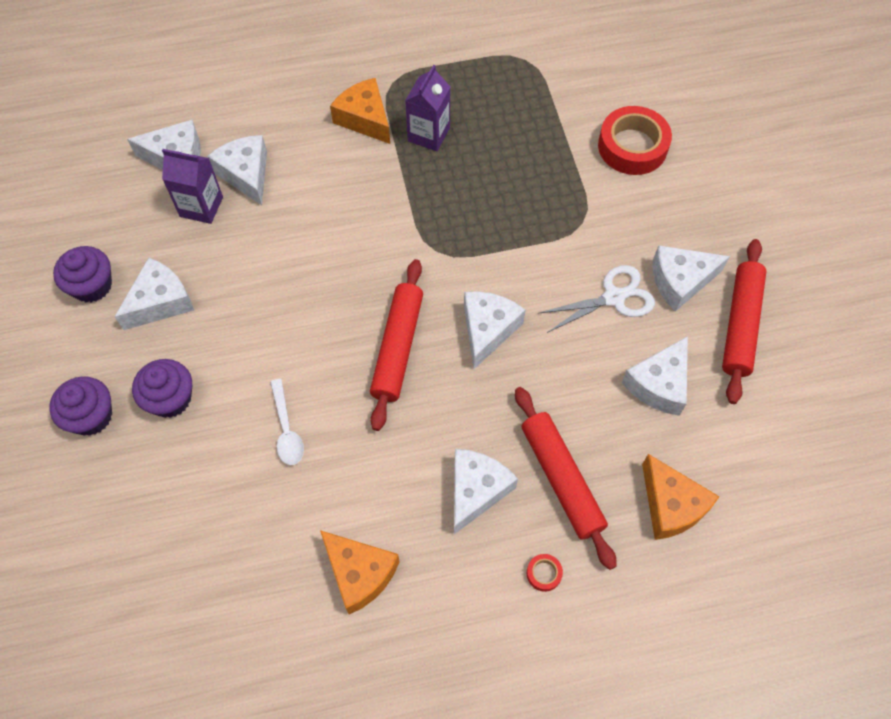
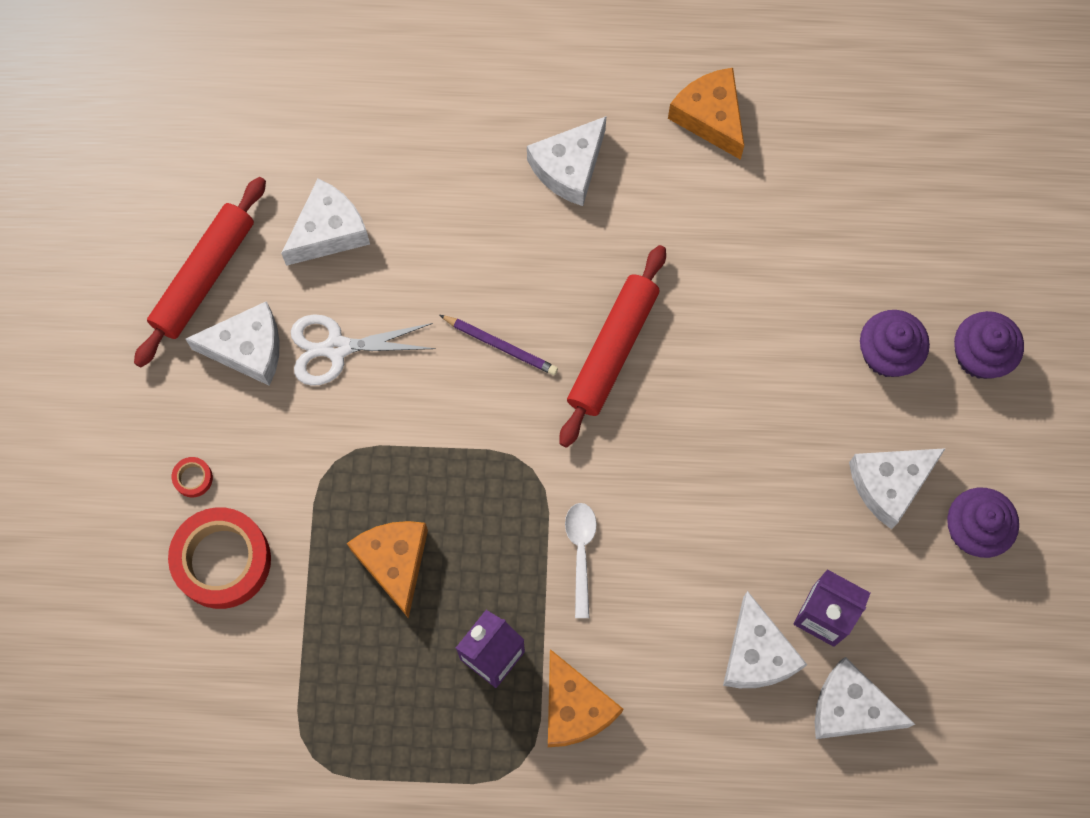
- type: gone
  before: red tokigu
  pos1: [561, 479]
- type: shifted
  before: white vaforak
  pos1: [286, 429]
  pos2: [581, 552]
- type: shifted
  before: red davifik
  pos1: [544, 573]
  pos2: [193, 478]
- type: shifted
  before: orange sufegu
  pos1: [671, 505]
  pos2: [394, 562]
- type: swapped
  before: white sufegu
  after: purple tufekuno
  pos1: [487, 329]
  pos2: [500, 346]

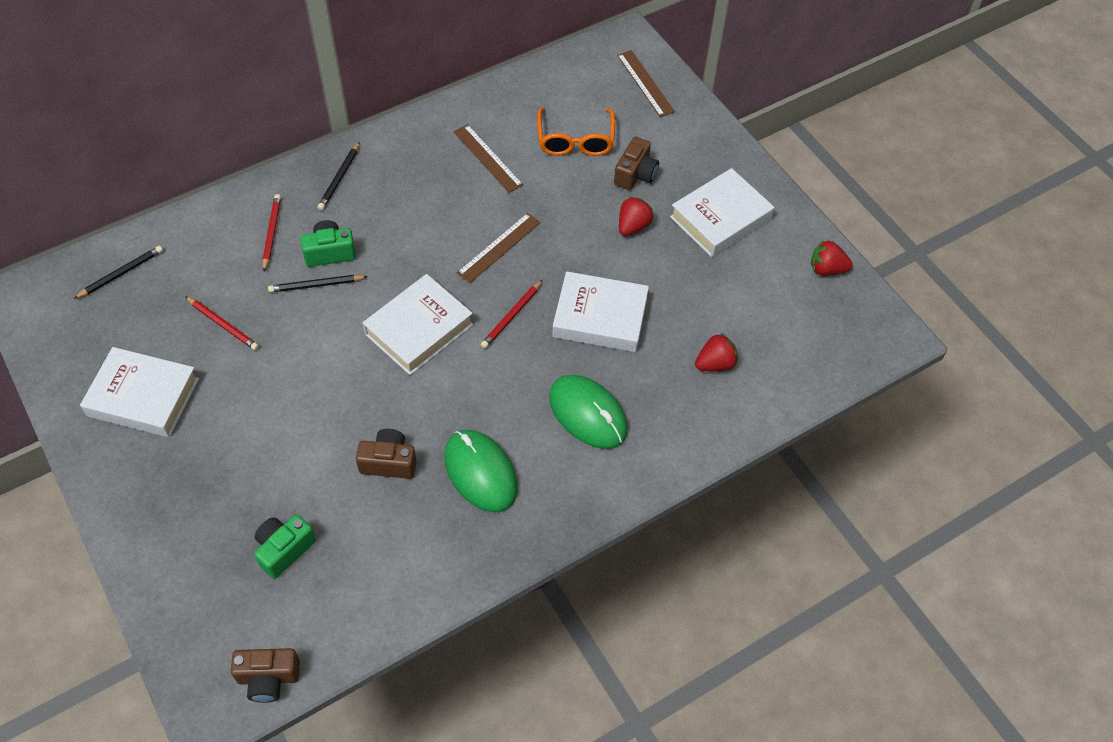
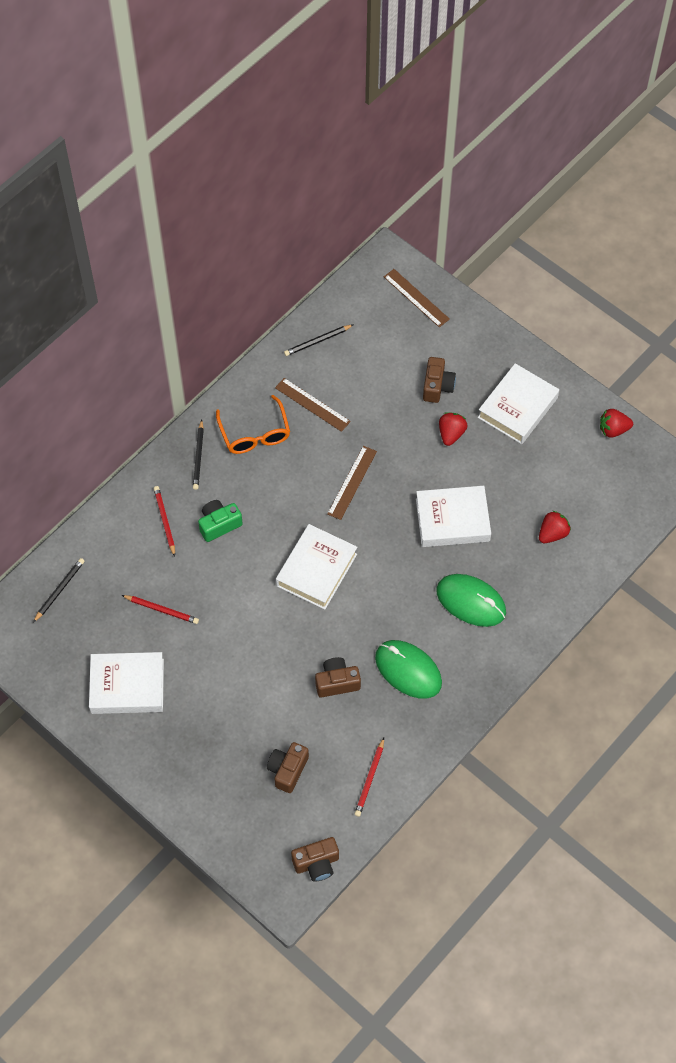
- type: shifted
  before: black tufekuno
  pos1: [316, 285]
  pos2: [317, 341]
- type: shifted
  before: red tufekuno
  pos1: [511, 316]
  pos2: [370, 779]
- type: shifted
  before: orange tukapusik
  pos1: [575, 140]
  pos2: [255, 434]
- type: repainted
  before: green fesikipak
  after: brown fesikipak
  pos1: [284, 550]
  pos2: [287, 770]

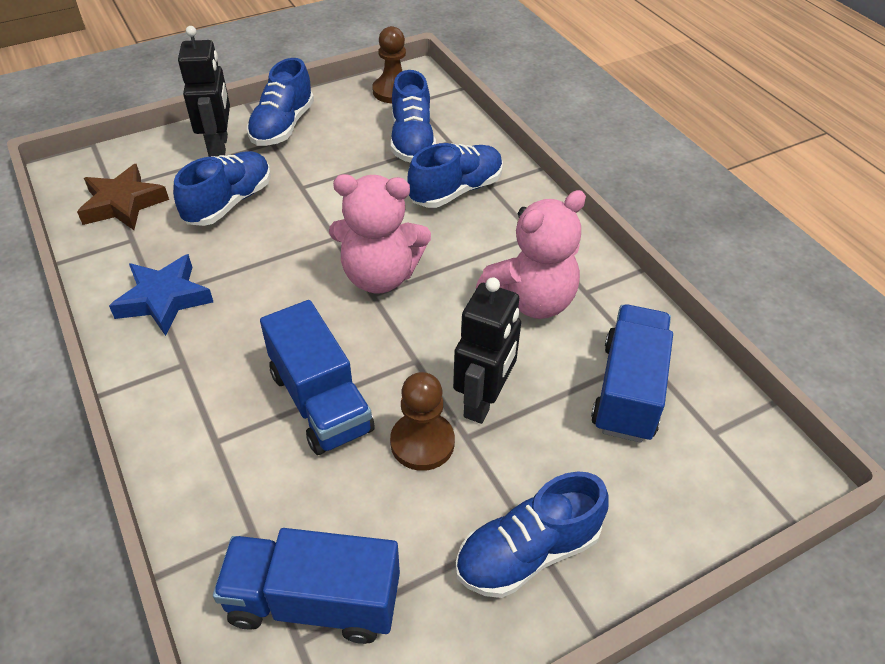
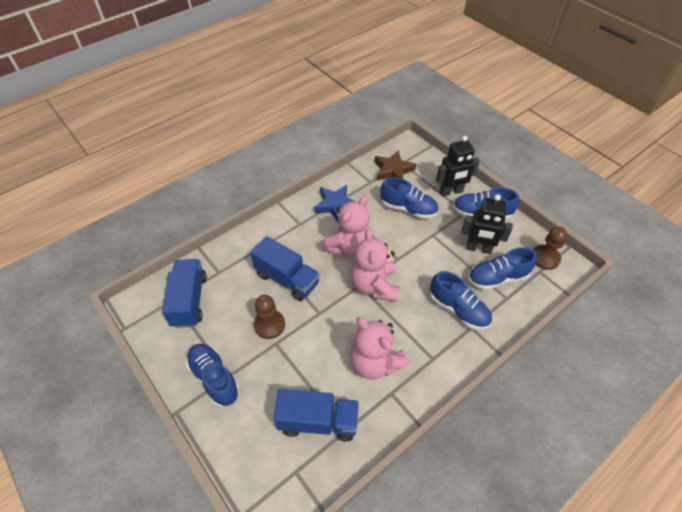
- type: new
  after: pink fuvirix
  pos2: [348, 247]
- type: shifted
  before: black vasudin
  pos1: [483, 401]
  pos2: [478, 249]
- type: rotated
  before: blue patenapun
  pos1: [320, 401]
  pos2: [287, 279]
  turn: -105

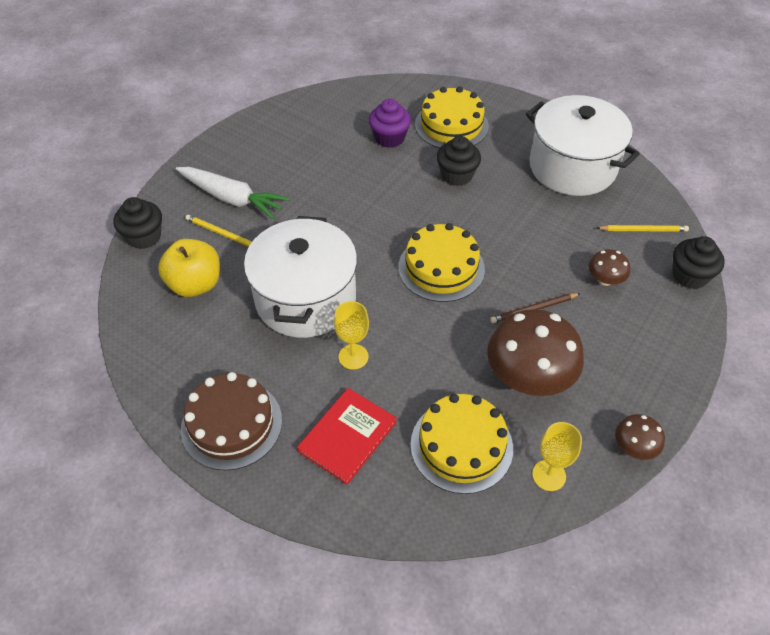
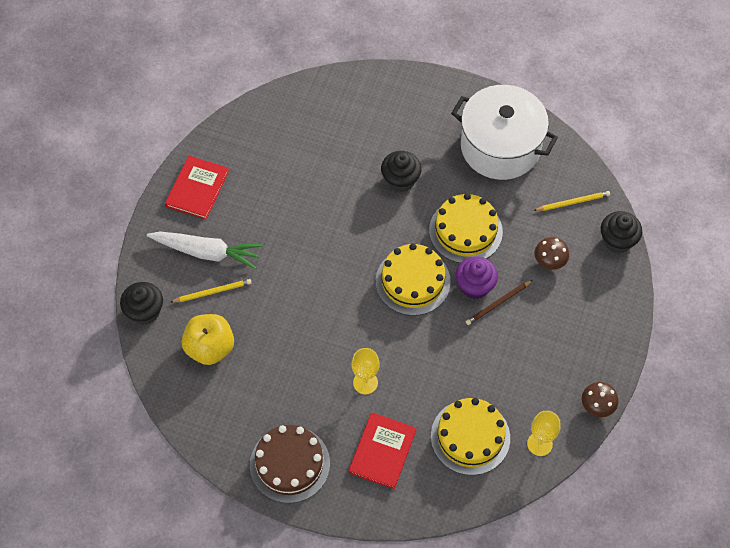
- type: gone
  before: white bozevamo
  pos1: [306, 299]
- type: gone
  before: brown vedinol
  pos1: [529, 376]
- type: new
  after: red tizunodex
  pos2: [197, 189]
- type: shifted
  before: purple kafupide
  pos1: [389, 138]
  pos2: [475, 286]
- type: shifted
  before: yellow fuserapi
  pos1: [451, 125]
  pos2: [465, 231]
- type: rotated
  before: yellow tufekuno
  pos1: [222, 234]
  pos2: [213, 292]
  turn: 150

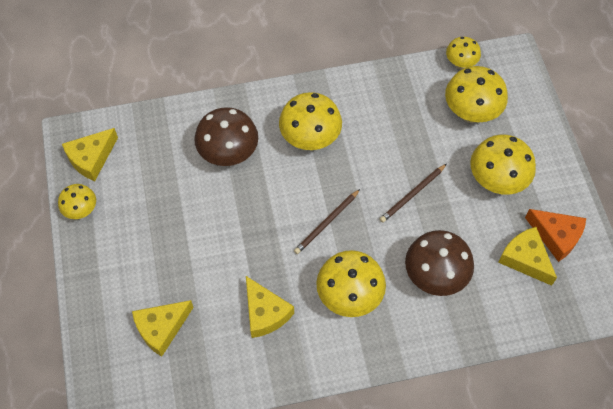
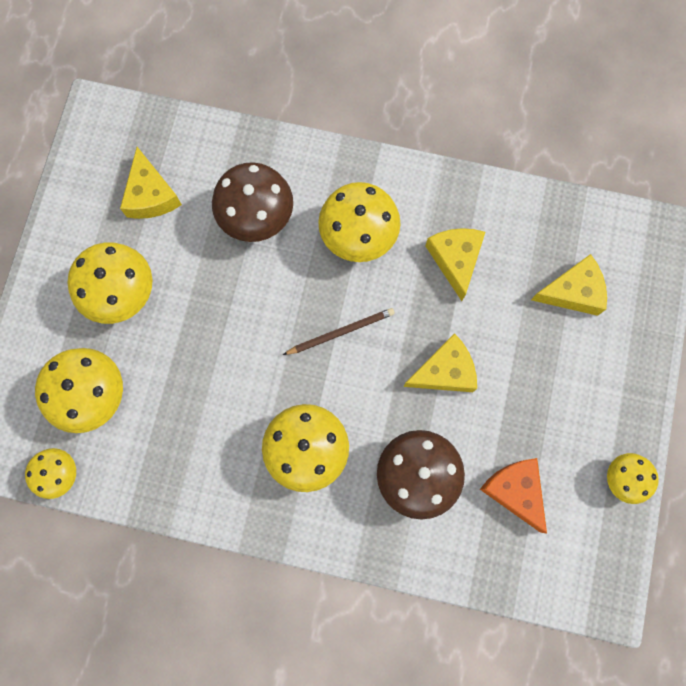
- type: gone
  before: brown tufekuno
  pos1: [412, 194]
- type: shifted
  before: yellow sufegu
  pos1: [91, 158]
  pos2: [444, 371]
- type: shifted
  before: orange sufegu
  pos1: [556, 236]
  pos2: [515, 491]

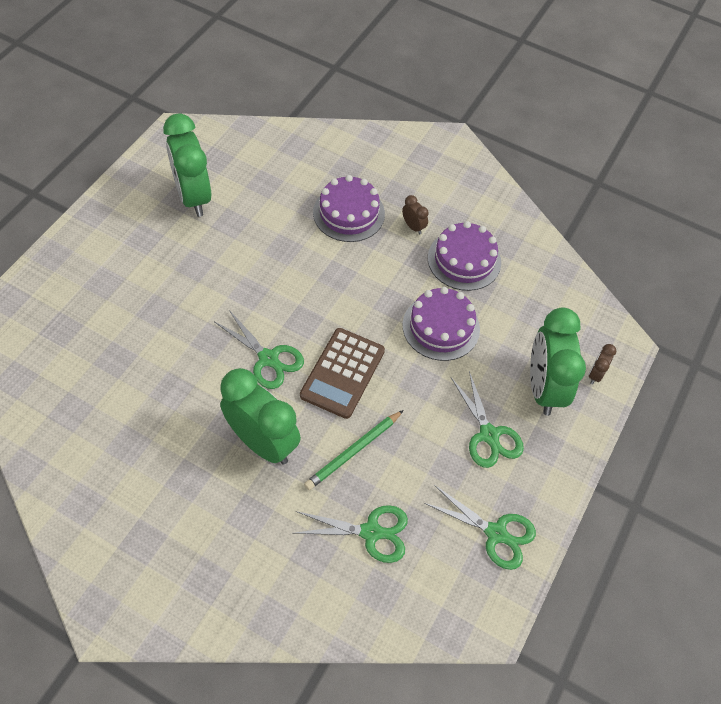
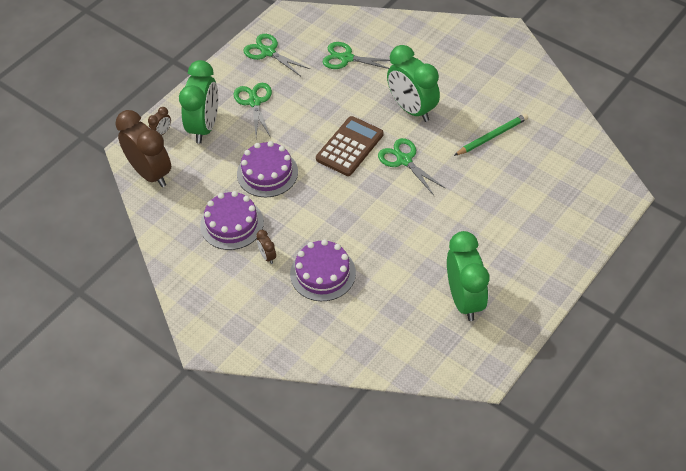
- type: new
  after: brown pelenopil
  pos2: [150, 173]
- type: shifted
  before: green tufekuno
  pos1: [353, 451]
  pos2: [492, 136]

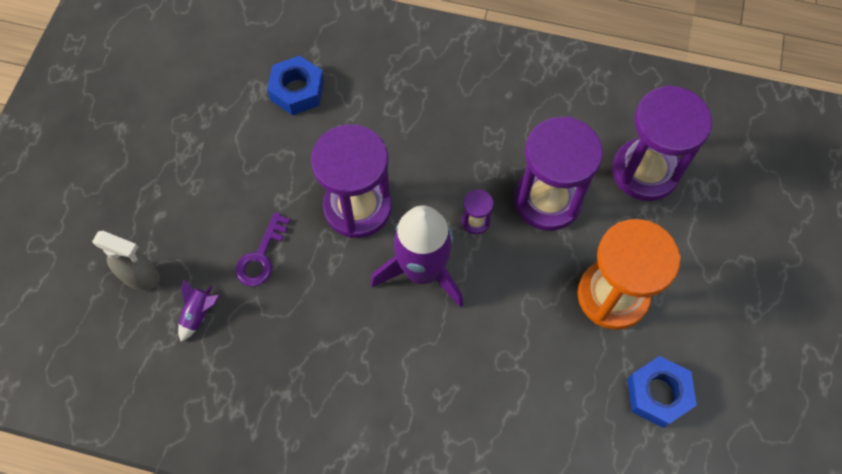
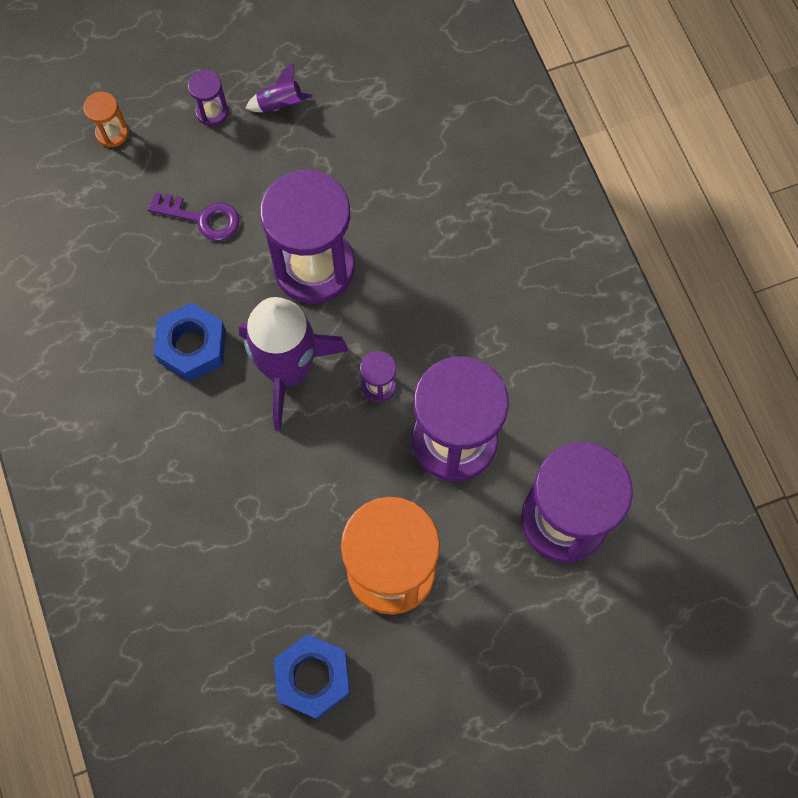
- type: new
  after: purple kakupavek
  pos2: [212, 112]
- type: shifted
  before: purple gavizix
  pos1: [199, 314]
  pos2: [280, 105]
- type: shifted
  before: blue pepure
  pos1: [297, 90]
  pos2: [192, 346]
- type: swapped
  before: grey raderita
  after: orange kakupavek
  pos1: [141, 276]
  pos2: [112, 133]
- type: rotated
  before: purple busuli
  pos1: [261, 256]
  pos2: [202, 218]
  turn: -150

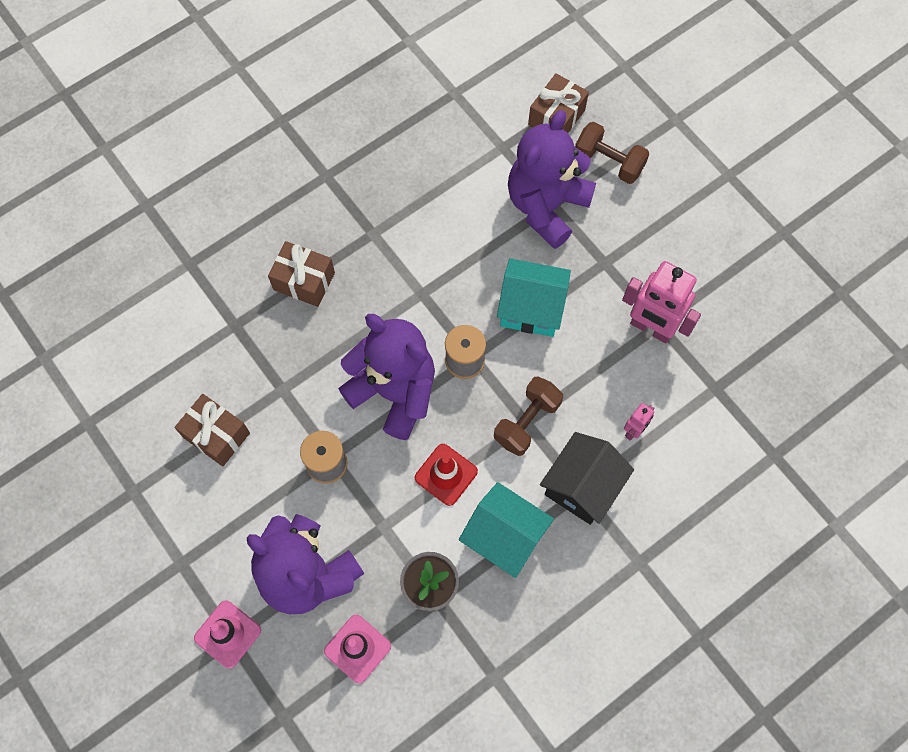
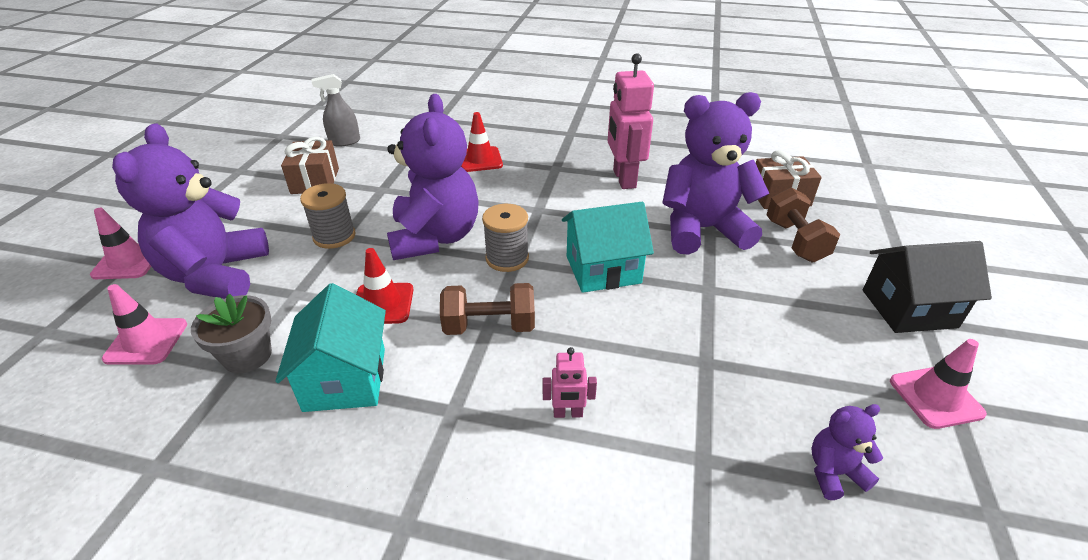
- type: new
  after: grey raderita
  pos2: [344, 142]
- type: new
  after: purple fuvirix
  pos2: [834, 473]
- type: new
  after: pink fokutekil
  pos2: [935, 397]
- type: shifted
  before: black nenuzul
  pos1: [582, 486]
  pos2: [908, 308]
- type: shifted
  before: pink vasudin
  pos1: [651, 328]
  pos2: [623, 179]
- type: swapped
  before: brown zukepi
  after: red fokutekil
  pos1: [304, 281]
  pos2: [480, 160]
- type: rotated
  before: turquoise nenuzul
  pos1: [531, 308]
  pos2: [603, 269]
  turn: -75

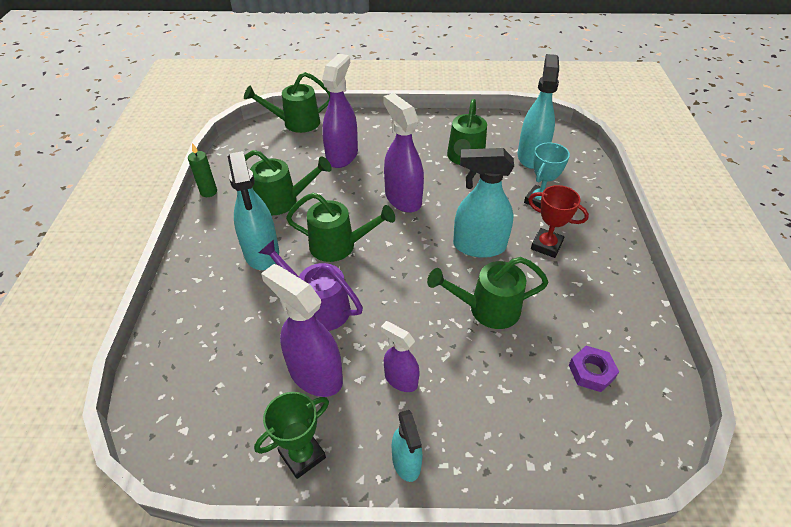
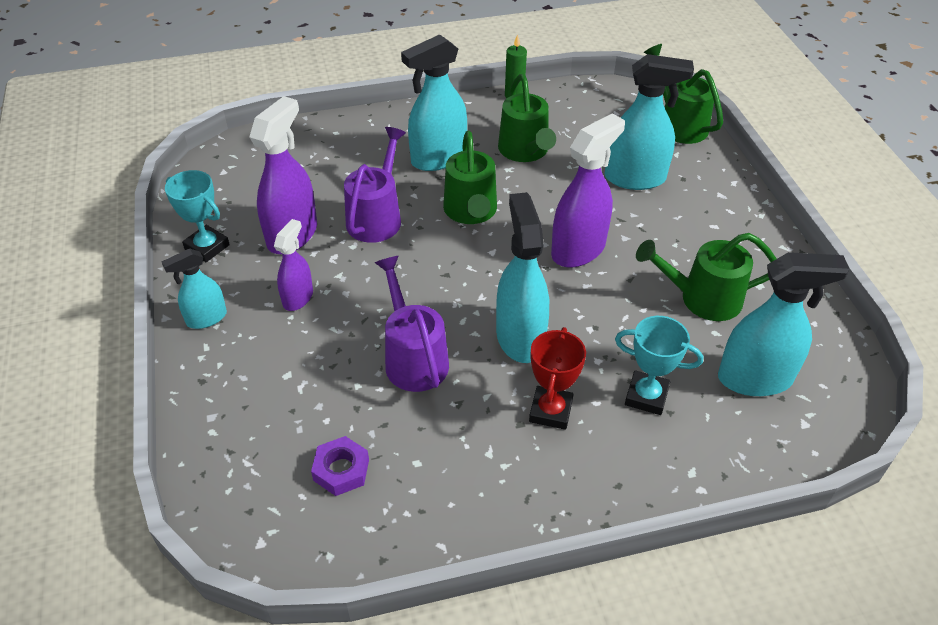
- type: repainted
  before: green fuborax
  after: turquoise fuborax
  pos1: [302, 455]
  pos2: [207, 247]
- type: repainted
  before: purple raderita
  after: turquoise raderita
  pos1: [342, 156]
  pos2: [635, 178]
- type: repainted
  before: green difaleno
  after: purple difaleno
  pos1: [486, 309]
  pos2: [413, 357]

